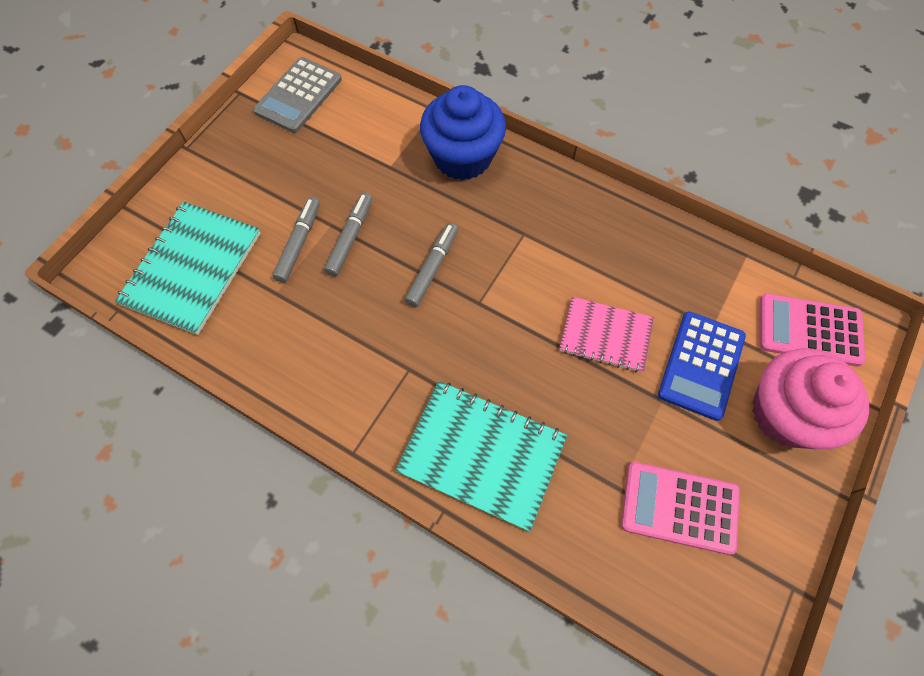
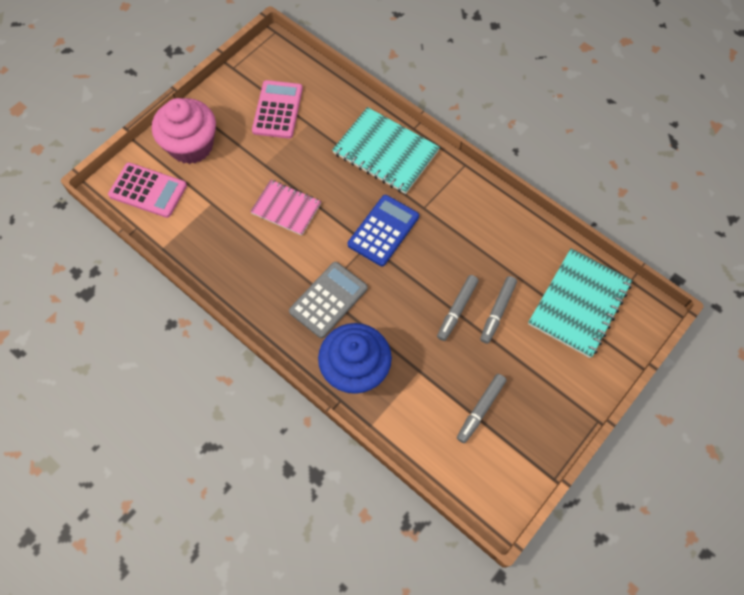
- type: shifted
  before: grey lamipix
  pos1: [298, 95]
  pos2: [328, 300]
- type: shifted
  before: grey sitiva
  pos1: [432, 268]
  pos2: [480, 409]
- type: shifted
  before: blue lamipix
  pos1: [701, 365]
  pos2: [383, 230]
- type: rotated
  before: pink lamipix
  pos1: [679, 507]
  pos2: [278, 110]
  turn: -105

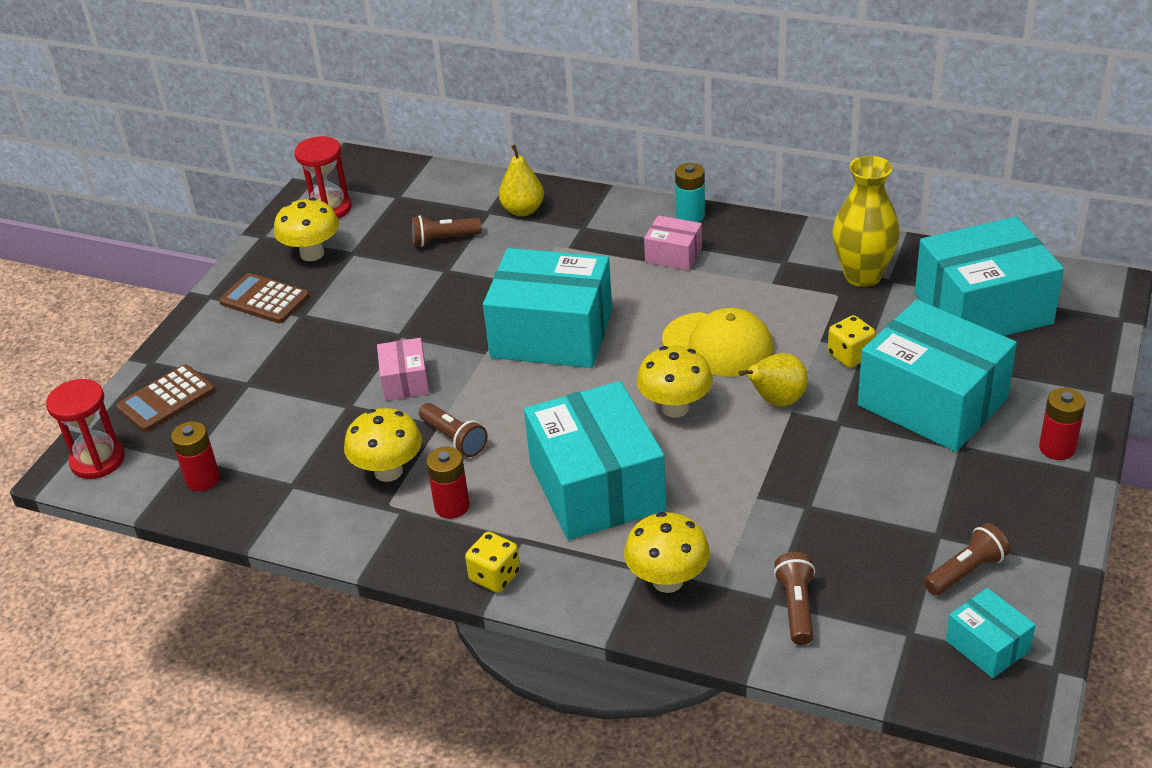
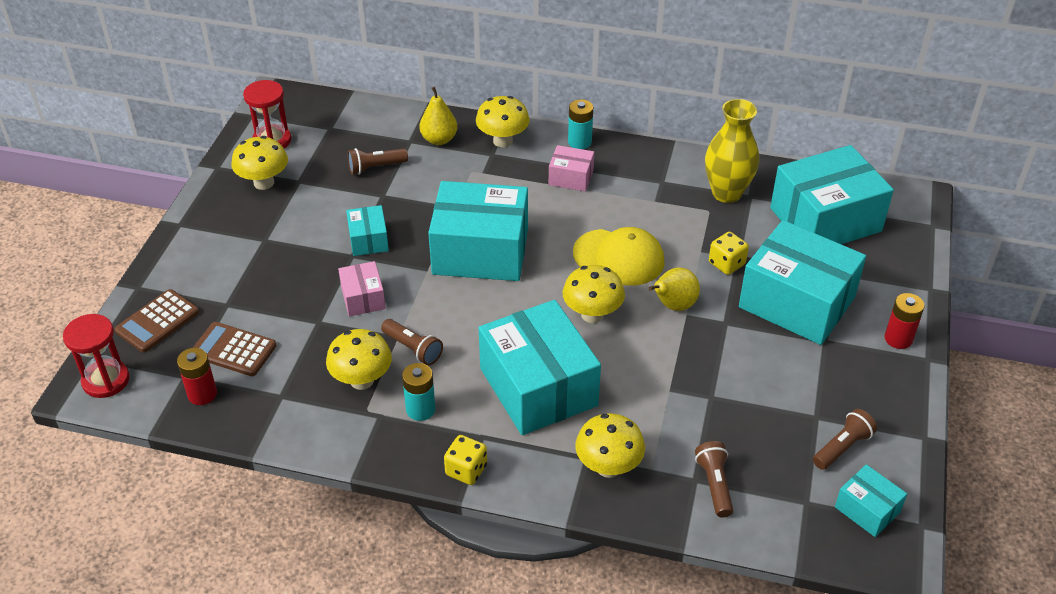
- type: new
  after: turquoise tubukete
  pos2: [368, 240]
- type: new
  after: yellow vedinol
  pos2: [503, 141]
- type: shifted
  before: brown lamipix
  pos1: [264, 299]
  pos2: [234, 350]
- type: repainted
  before: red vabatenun
  after: turquoise vabatenun
  pos1: [452, 506]
  pos2: [420, 409]

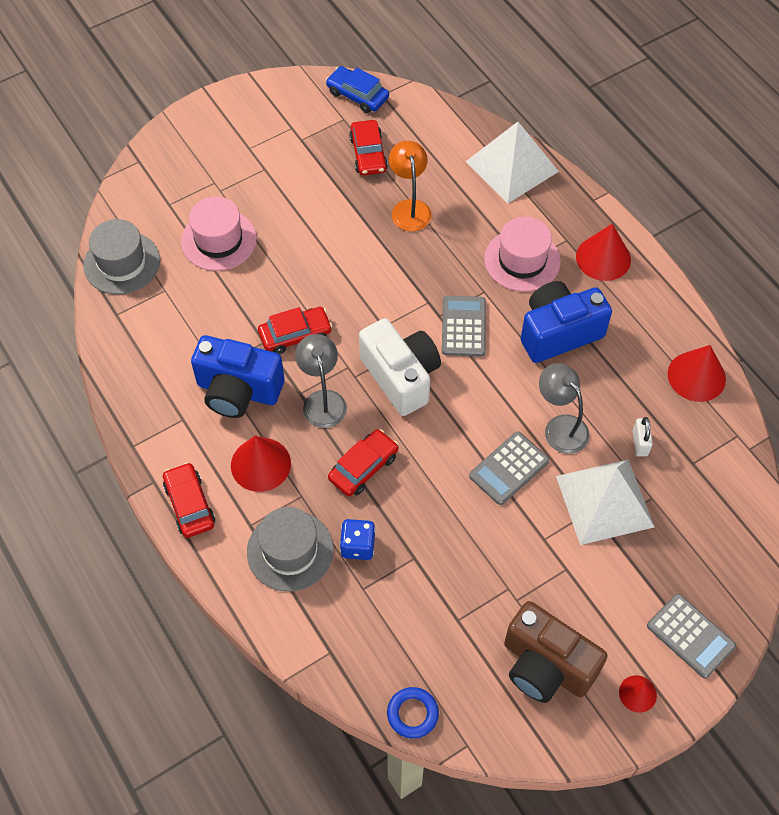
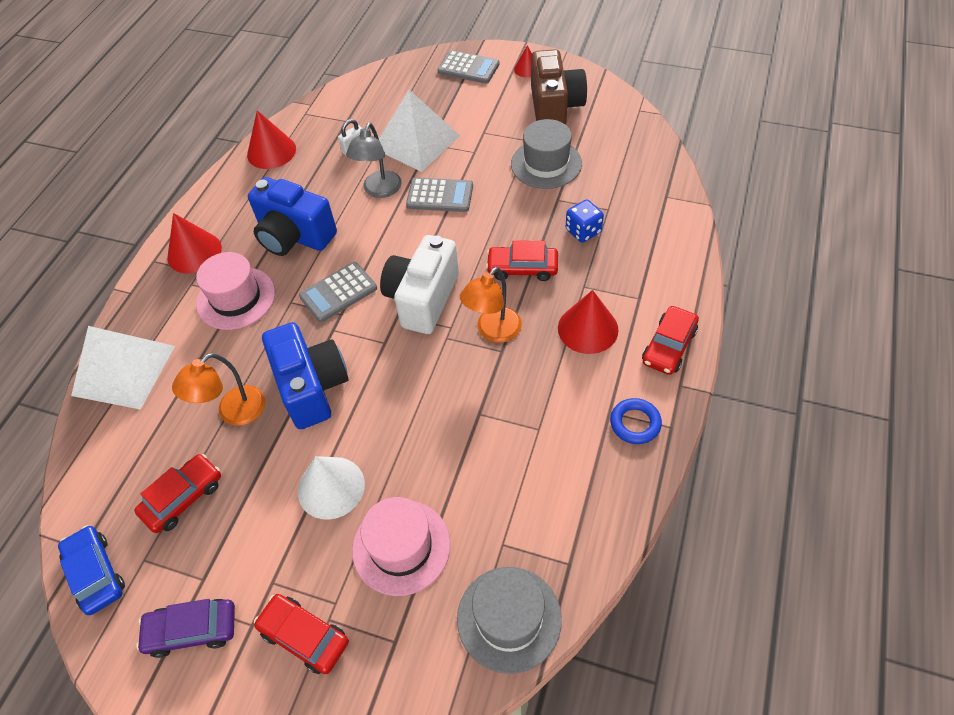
- type: new
  after: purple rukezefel
  pos2: [192, 630]
- type: new
  after: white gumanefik
  pos2: [331, 487]
- type: shifted
  before: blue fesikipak
  pos1: [238, 391]
  pos2: [312, 387]
- type: shifted
  before: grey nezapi
  pos1: [290, 551]
  pos2: [546, 164]
- type: shifted
  before: red rukezefel
  pos1: [295, 335]
  pos2: [304, 636]
- type: shifted
  before: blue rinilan
  pos1: [412, 714]
  pos2: [635, 423]
- type: repainted
  before: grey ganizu
  after: orange ganizu
  pos1: [322, 400]
  pos2: [493, 332]
- type: rotated
  before: blue rukezefel
  pos1: [357, 95]
  pos2: [96, 573]
  turn: 150
- type: rotated
  before: grey lamipix
  pos1: [690, 636]
  pos2: [468, 68]
  turn: 105

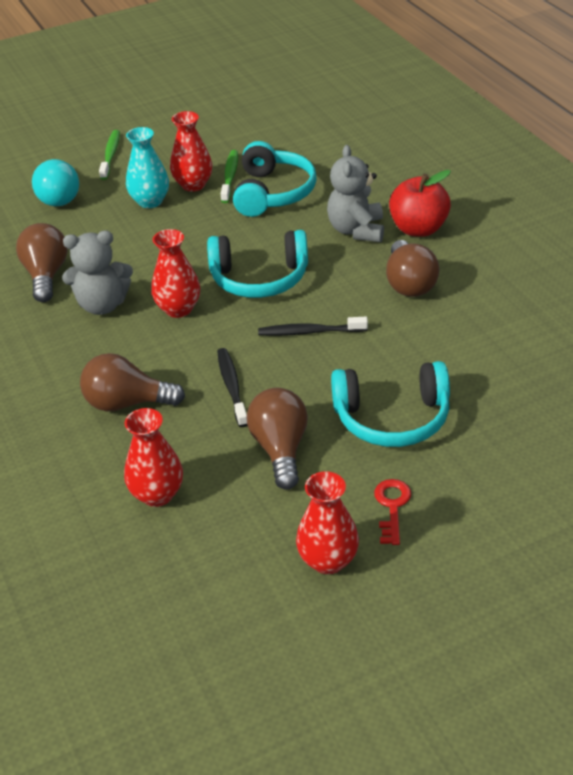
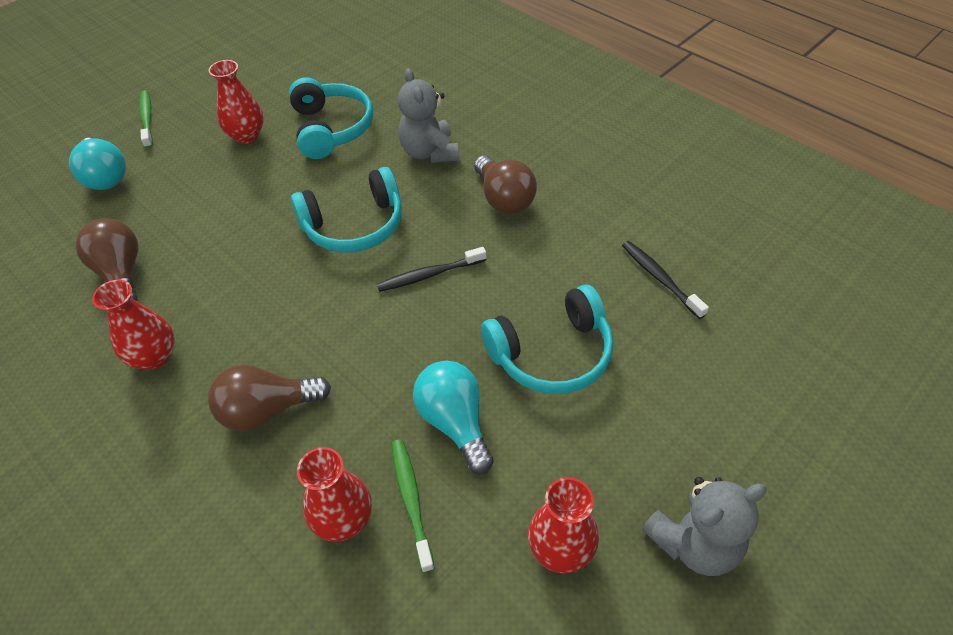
- type: gone
  before: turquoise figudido
  pos1: [150, 201]
- type: gone
  before: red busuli
  pos1: [392, 506]
- type: gone
  before: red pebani
  pos1: [418, 229]
- type: shifted
  before: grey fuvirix
  pos1: [102, 305]
  pos2: [694, 543]
- type: shifted
  before: red figudido
  pos1: [178, 309]
  pos2: [155, 357]
- type: shifted
  before: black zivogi
  pos1: [232, 386]
  pos2: [660, 278]
- type: shifted
  before: green zivogi
  pos1: [230, 176]
  pos2: [411, 500]
- type: repainted
  before: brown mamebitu
  after: turquoise mamebitu
  pos1: [280, 449]
  pos2: [455, 422]

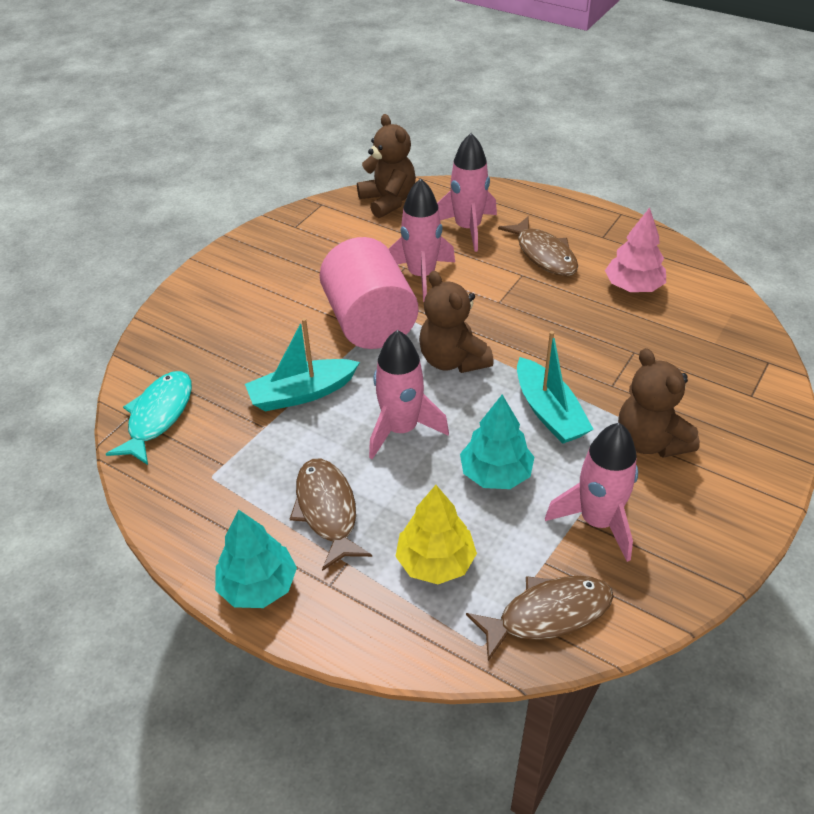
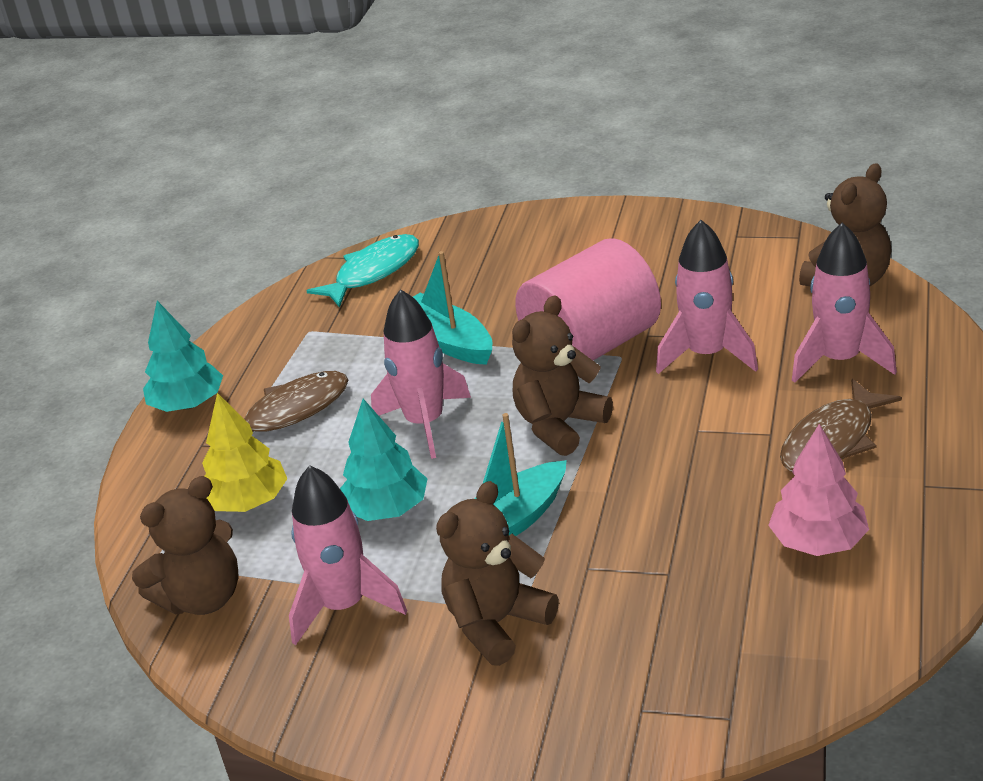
- type: swapped
  before: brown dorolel
  after: brown fuvirix
  pos1: [548, 614]
  pos2: [202, 598]
- type: rotated
  before: turquoise dorolel
  pos1: [158, 416]
  pos2: [373, 272]
  turn: -45

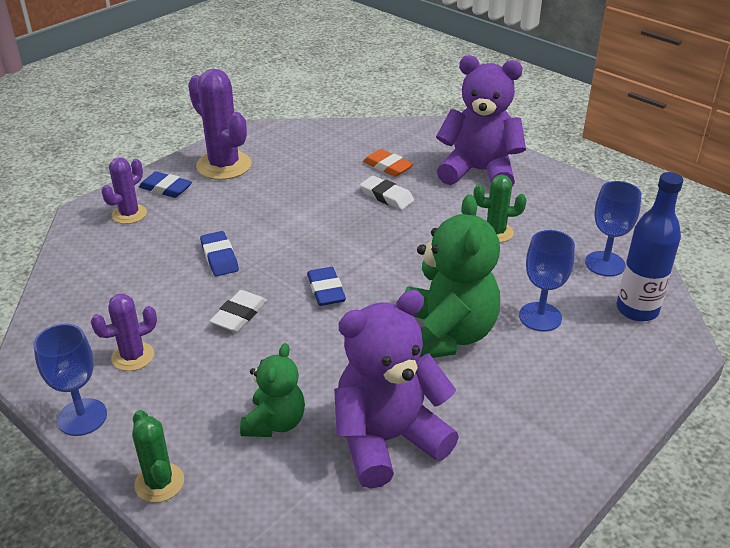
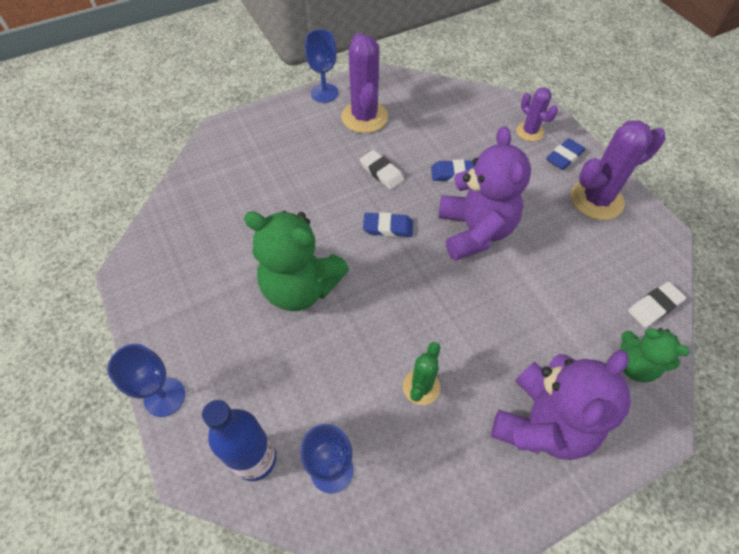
- type: gone
  before: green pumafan
  pos1: [159, 483]
- type: gone
  before: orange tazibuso
  pos1: [387, 166]
- type: shifted
  before: green fuvirix
  pos1: [275, 423]
  pos2: [635, 365]
- type: shifted
  before: purple fuvirix
  pos1: [387, 440]
  pos2: [475, 231]
- type: shifted
  before: white tazibuso
  pos1: [386, 196]
  pos2: [654, 306]
- type: shifted
  before: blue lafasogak
  pos1: [540, 317]
  pos2: [164, 397]
- type: scaled
  before: purple pumafan
  pos1: [133, 356]
  pos2: [364, 117]
  scale: 1.73

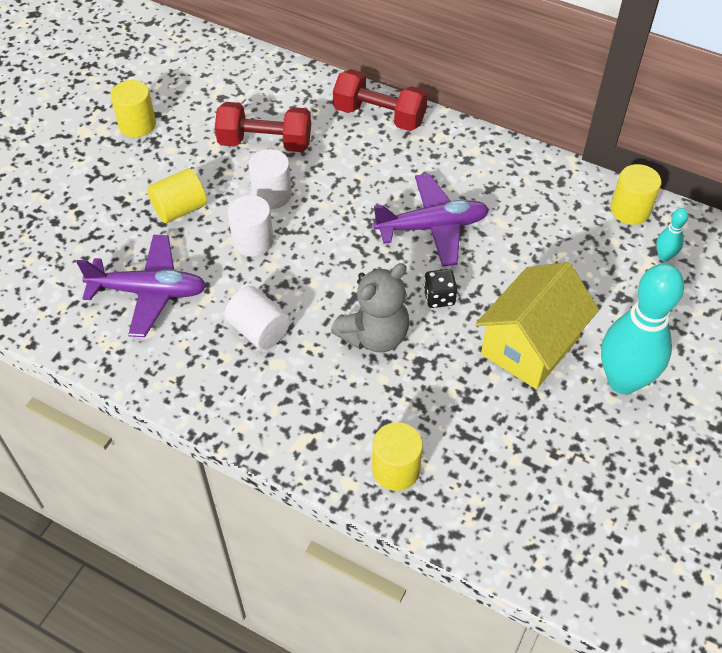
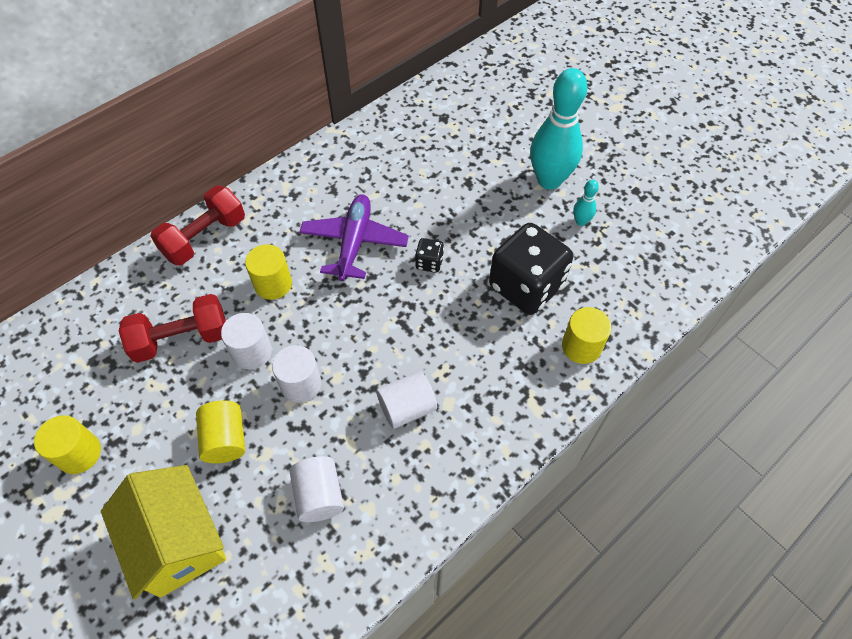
- type: gone
  before: grey fuvirix
  pos1: [374, 335]
- type: new
  after: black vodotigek
  pos2: [526, 286]
- type: shifted
  before: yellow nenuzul
  pos1: [530, 346]
  pos2: [178, 541]
- type: shifted
  before: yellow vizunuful
  pos1: [630, 210]
  pos2: [273, 284]
- type: shifted
  before: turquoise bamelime
  pos1: [664, 256]
  pos2: [581, 221]
- type: swapped
  before: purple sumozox
  after: white vizunuful
  pos1: [149, 292]
  pos2: [319, 495]
- type: rotated
  before: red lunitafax
  pos1: [265, 143]
  pos2: [181, 339]
  turn: 45

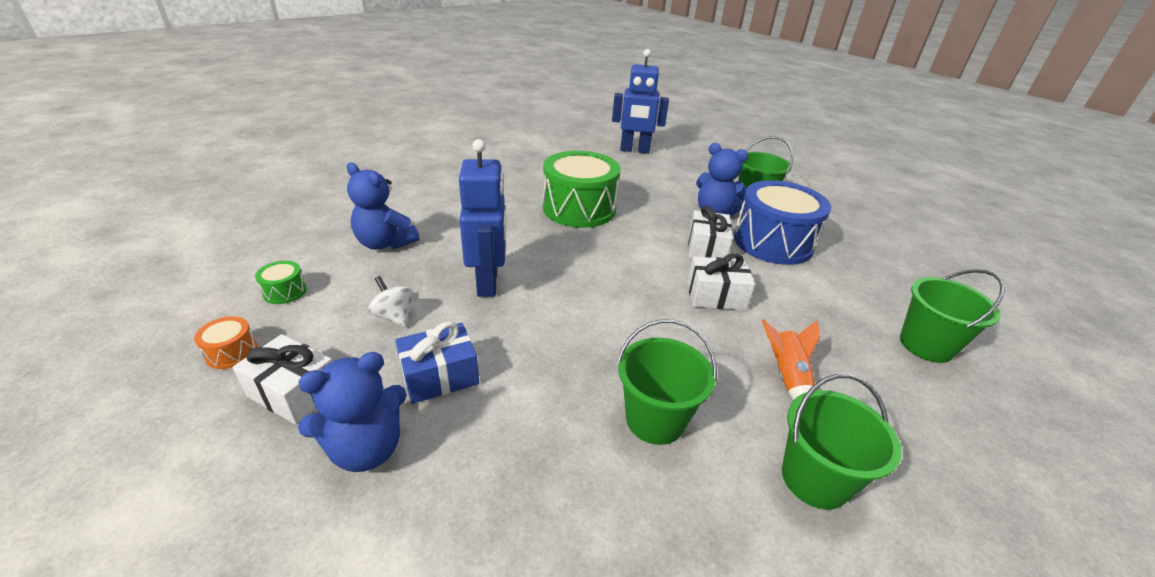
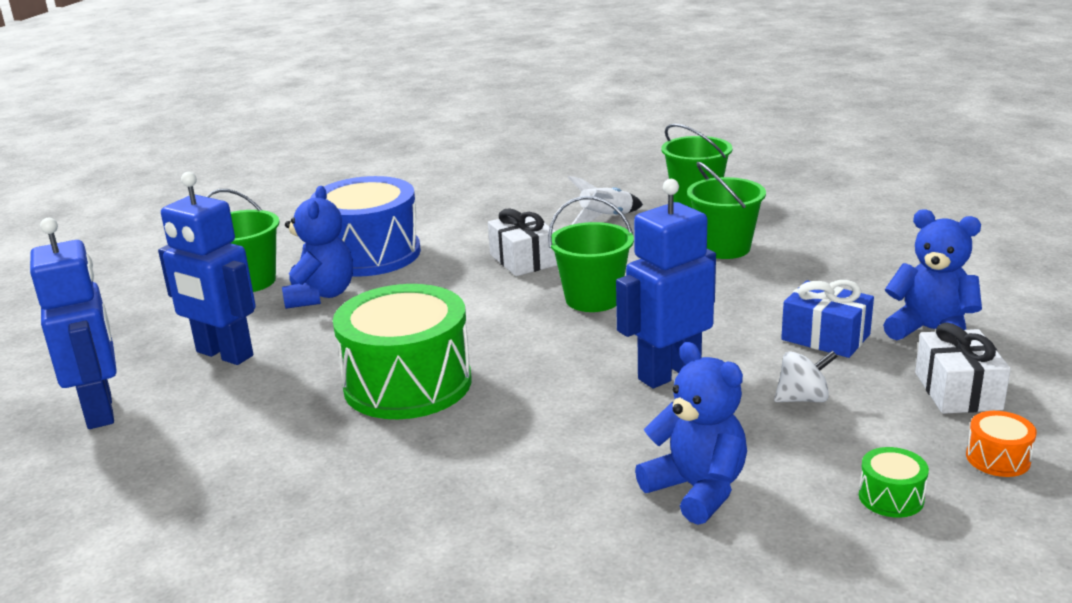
- type: gone
  before: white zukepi
  pos1: [706, 248]
- type: new
  after: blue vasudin
  pos2: [224, 354]
- type: shifted
  before: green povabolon
  pos1: [926, 345]
  pos2: [593, 299]
- type: repainted
  before: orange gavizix
  after: white gavizix
  pos1: [786, 377]
  pos2: [605, 218]
- type: rotated
  before: blue fuvirix
  pos1: [385, 243]
  pos2: [697, 490]
  turn: -45
- type: rotated
  before: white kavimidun
  pos1: [394, 316]
  pos2: [803, 399]
  turn: -120

